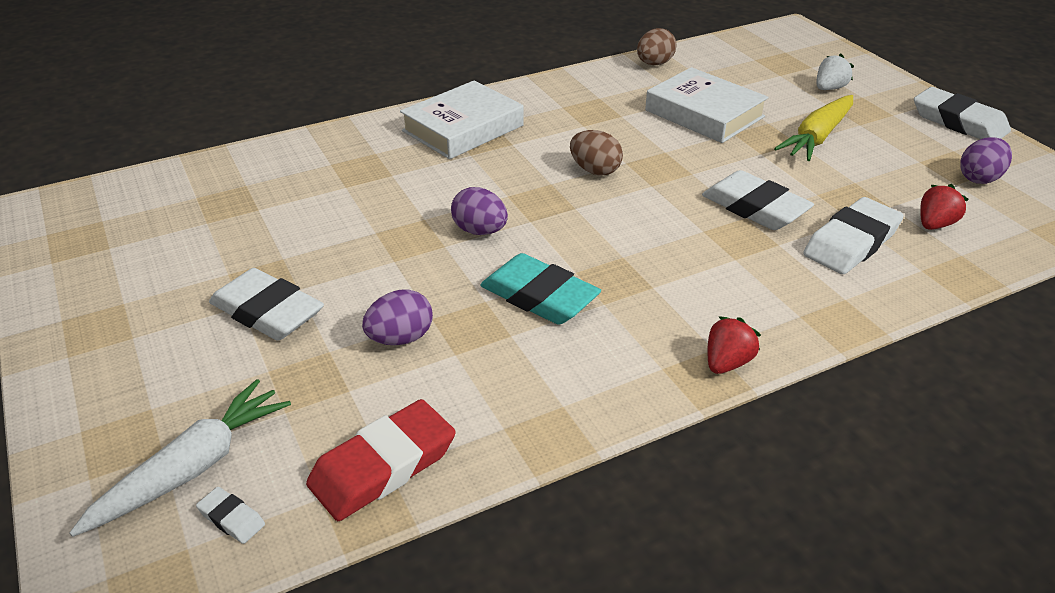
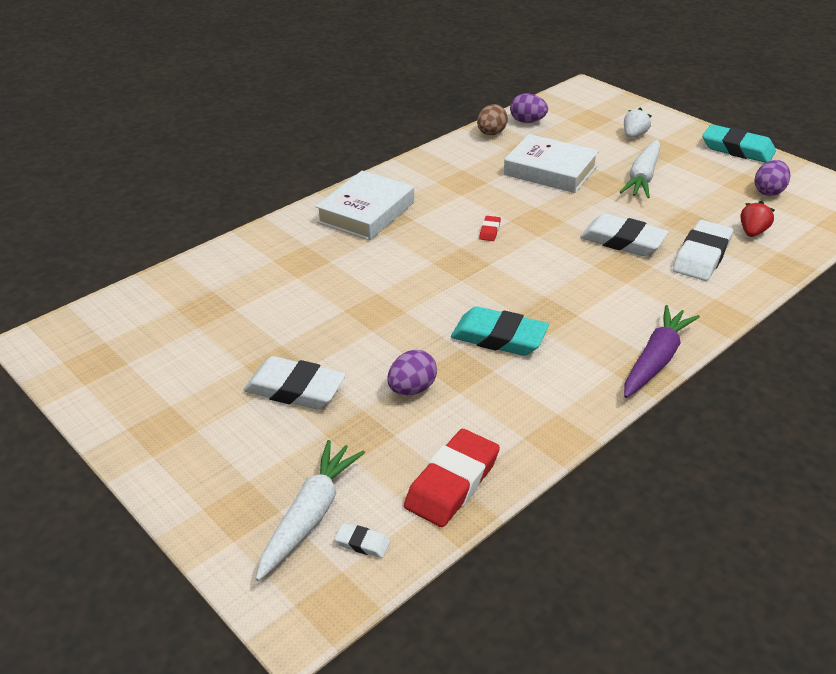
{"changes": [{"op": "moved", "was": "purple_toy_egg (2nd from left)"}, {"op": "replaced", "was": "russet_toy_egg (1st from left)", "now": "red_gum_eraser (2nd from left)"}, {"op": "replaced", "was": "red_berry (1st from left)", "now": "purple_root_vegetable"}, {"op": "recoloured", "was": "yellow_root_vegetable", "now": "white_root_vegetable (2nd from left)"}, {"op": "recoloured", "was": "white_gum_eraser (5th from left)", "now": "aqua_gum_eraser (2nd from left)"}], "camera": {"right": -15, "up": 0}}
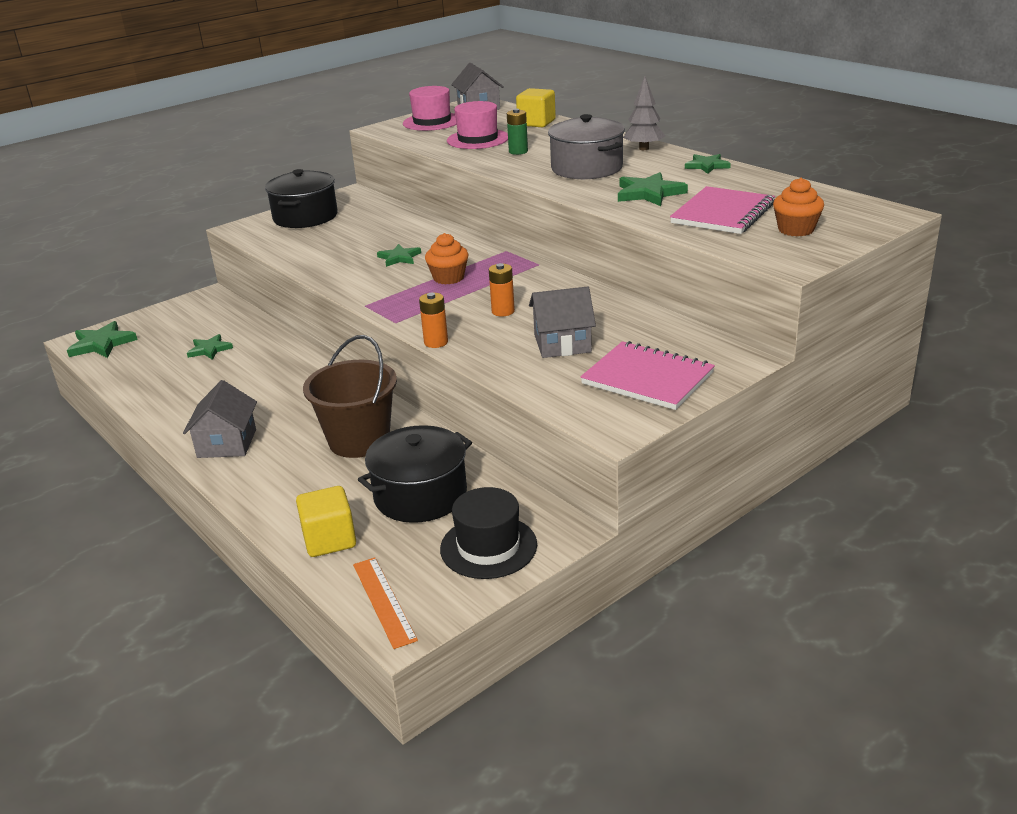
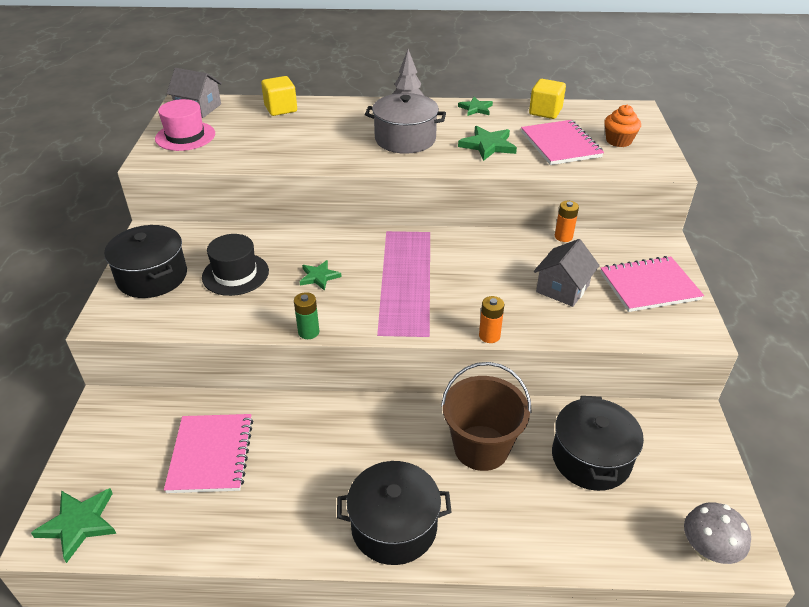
{"changes": [{"op": "replaced", "was": "ash-grey_house (1st from left)", "now": "black_stockpot (2nd from left)"}, {"op": "replaced", "was": "emerald_star (2nd from left)", "now": "pink_exercise_book (1st from left)"}, {"op": "moved", "was": "yellow_solid_cube (1st from left in the first image)", "now": "yellow_solid_cube (2nd from left)"}, {"op": "replaced", "was": "orange-coloured_ruler", "now": "ash-grey_toadstool"}, {"op": "removed", "was": "orange-coloured_fairy_cake (1st from left)"}, {"op": "moved", "was": "black_hat"}, {"op": "removed", "was": "pink_hat (2nd from left)"}, {"op": "moved", "was": "orange-coloured_battery (2nd from left)"}, {"op": "moved", "was": "emerald_battery"}], "camera": {"right": -50, "up": 10}}
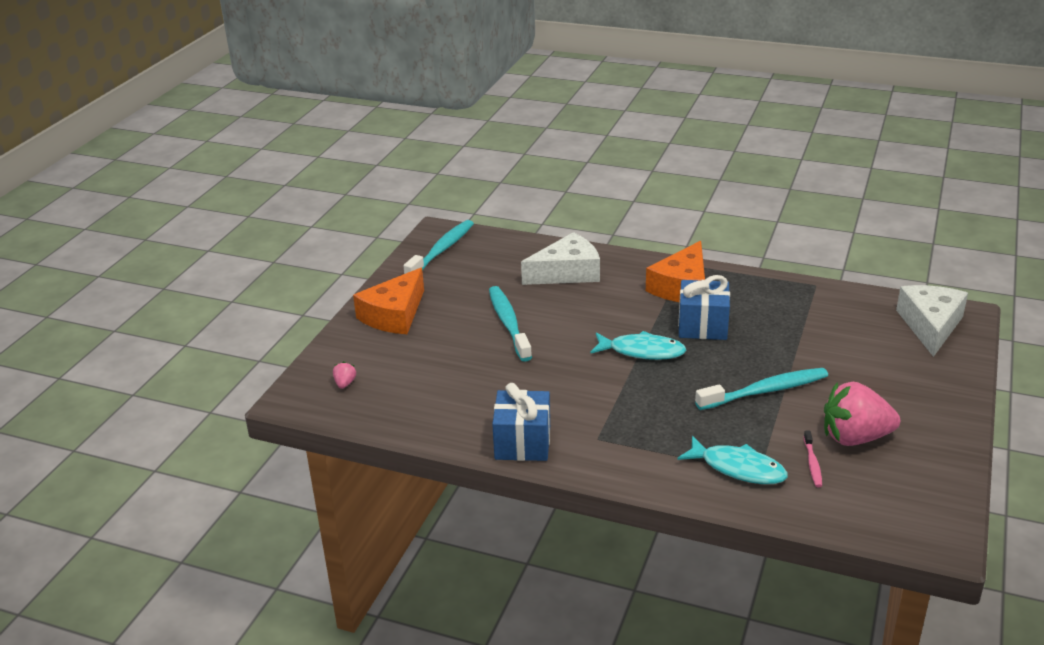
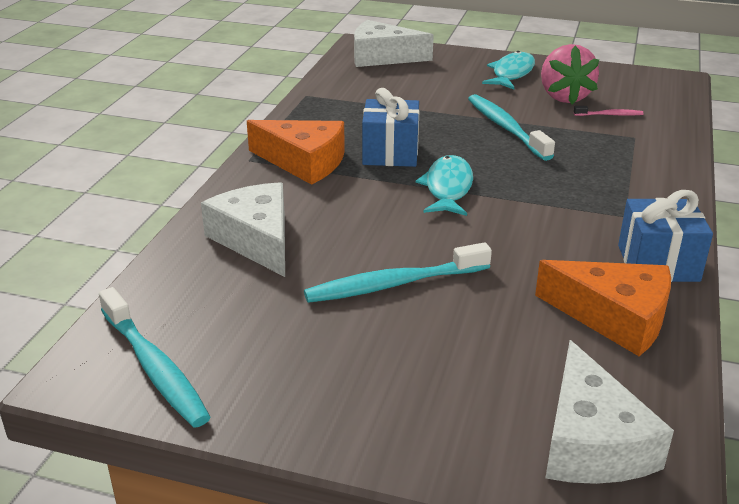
{"changes": [{"op": "replaced", "was": "pink_berry (1st from left)", "now": "white_cheese (3rd from left)"}, {"op": "moved", "was": "orange-coloured_cheese (1st from left in the first image)", "now": "orange-coloured_cheese (2nd from left)"}, {"op": "turned", "was": "aqua_toothbrush (1st from left)", "clockwise": -150}, {"op": "moved", "was": "aqua_toy_fish (2nd from left)"}], "camera": {"right": -95, "up": 0}}
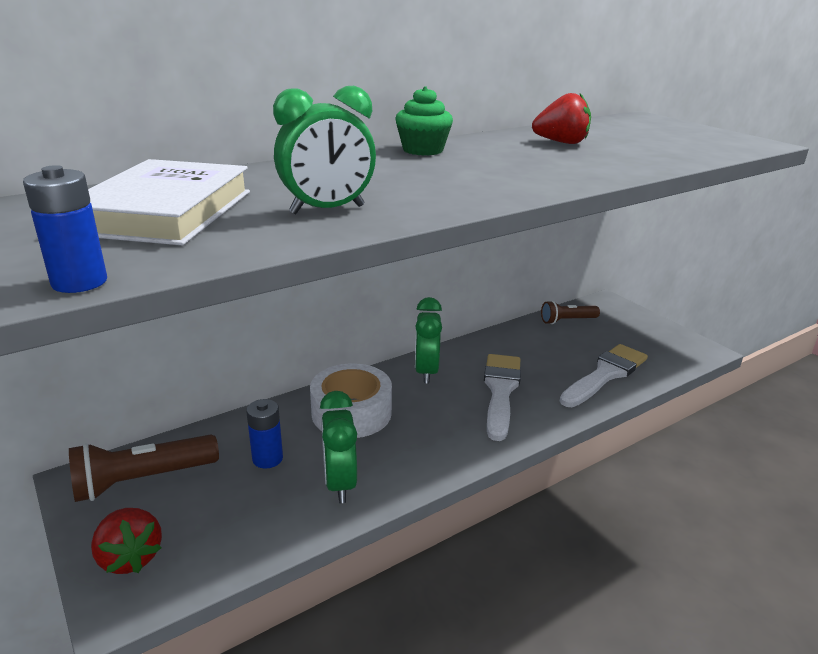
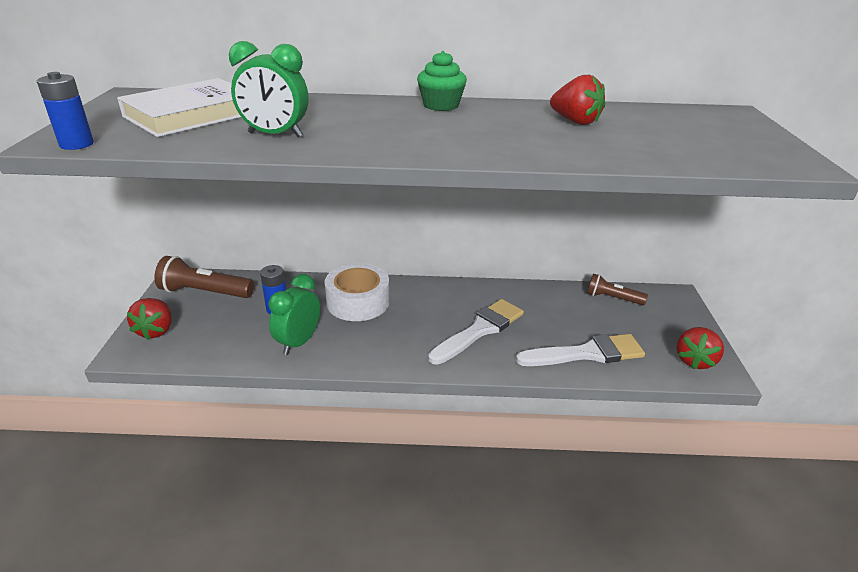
{"changes": [{"op": "removed", "was": "emerald_clock (3rd from left)"}, {"op": "added", "now": "red_berry (3rd from left)"}], "camera": {"right": 35, "up": 5}}
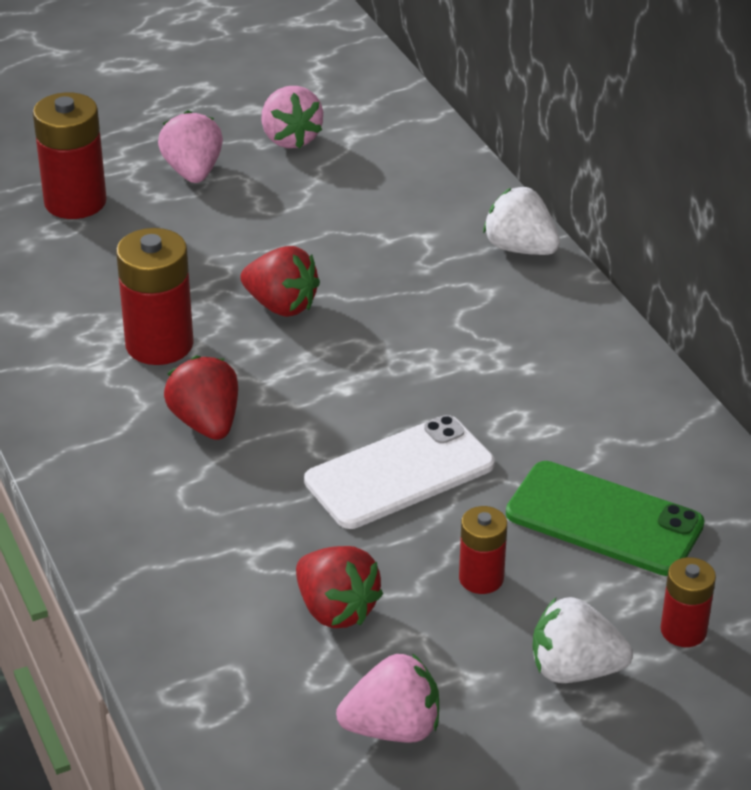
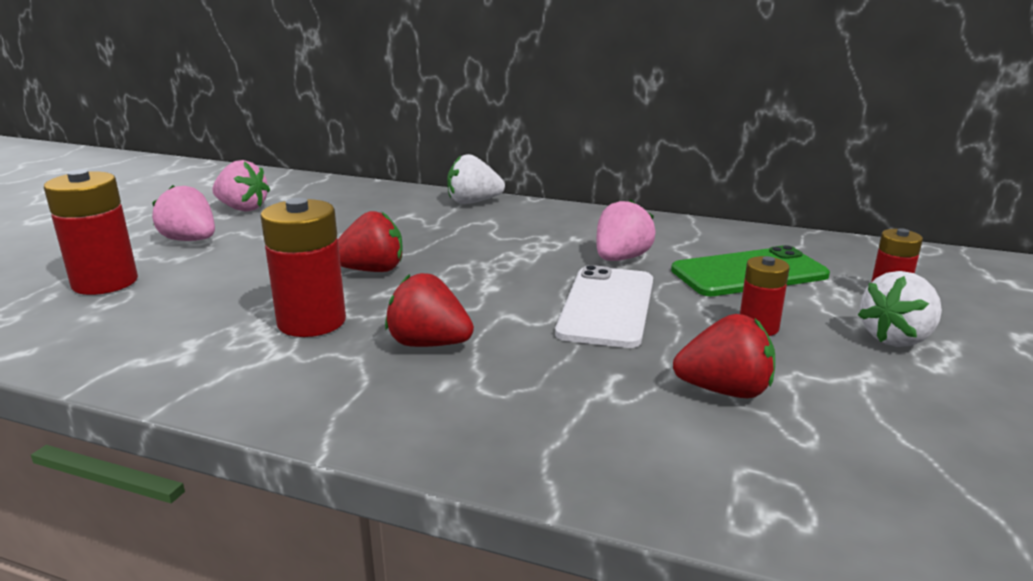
{"changes": [{"op": "moved", "was": "pink_berry (3rd from left)"}], "camera": {"right": -45, "up": -15}}
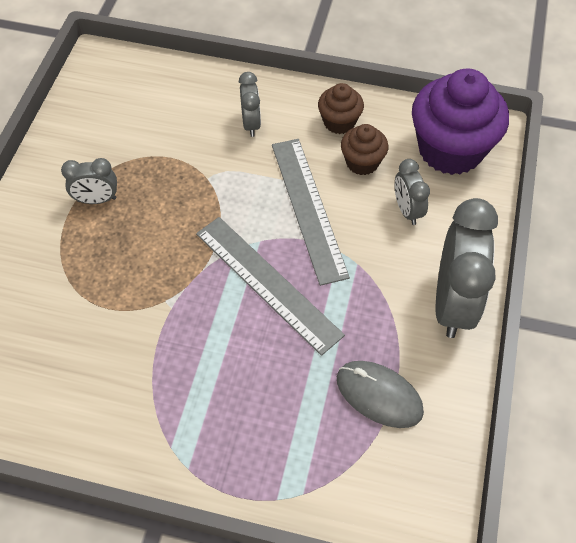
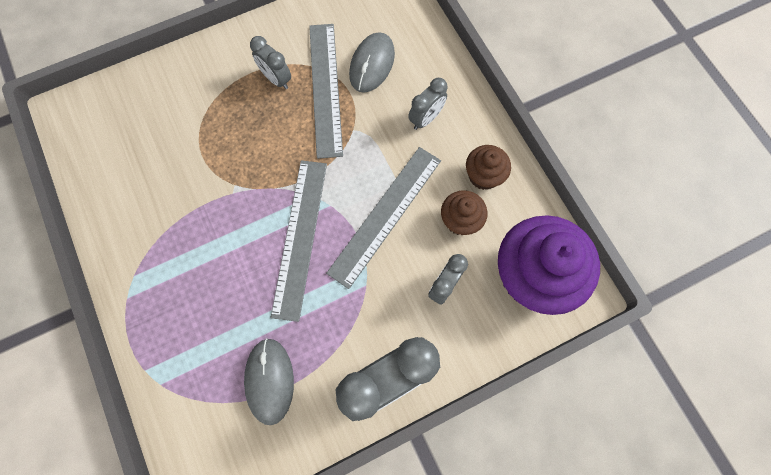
{"changes": [{"op": "added", "now": "ash-grey_ruler (2nd from left)"}, {"op": "added", "now": "ash-grey_computer_mouse (2nd from left)"}], "camera": {"right": 50, "up": 15}}
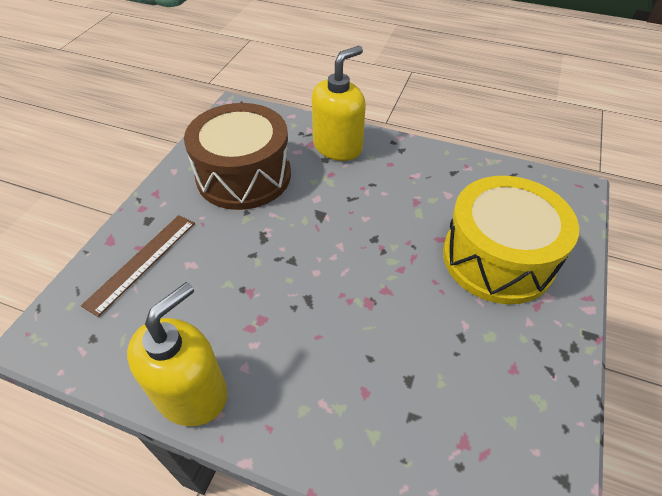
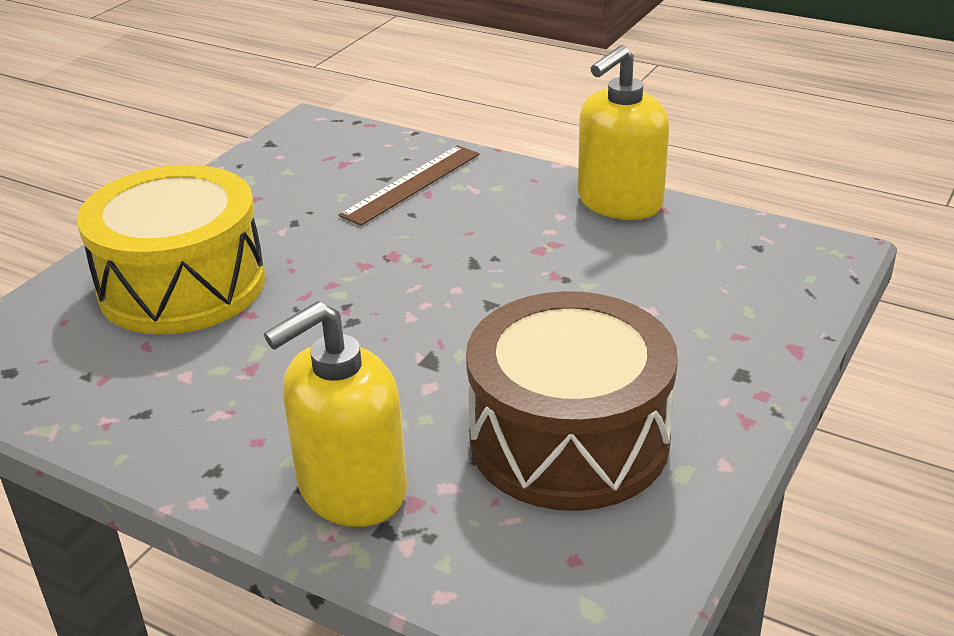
{"changes": [{"op": "moved", "was": "russet_ruler"}], "camera": {"right": -170, "up": -15}}
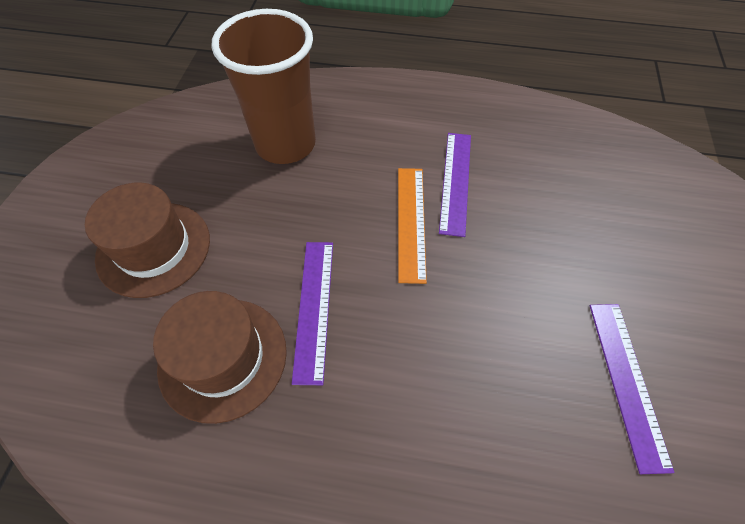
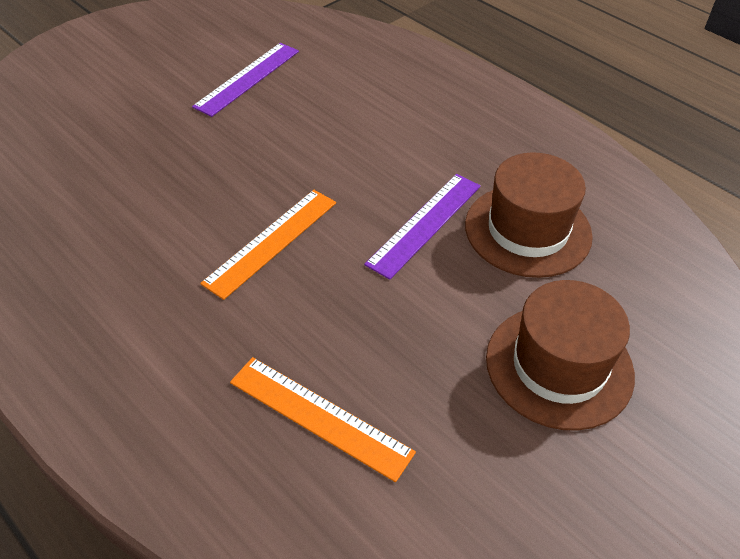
{"changes": [{"op": "replaced", "was": "russet_cup", "now": "orange-coloured_ruler (2nd from left)"}, {"op": "removed", "was": "purple_ruler (2nd from left)"}], "camera": {"right": -145, "up": -10}}
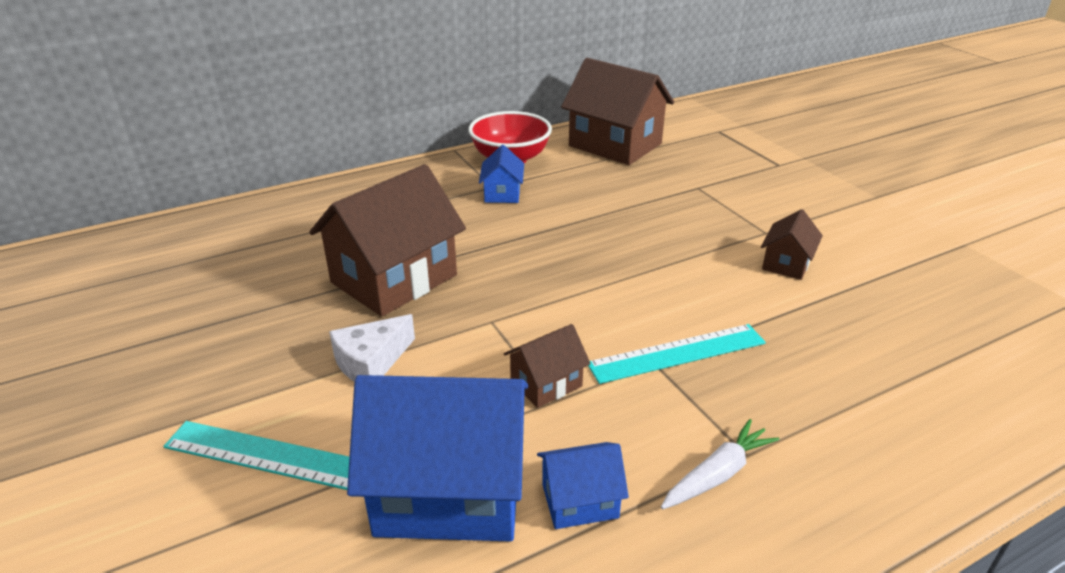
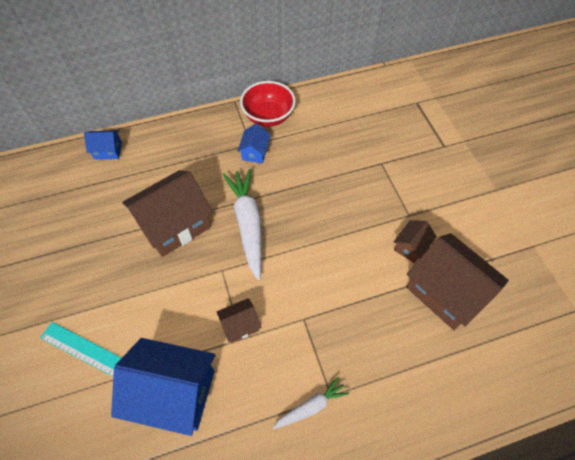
{"changes": [{"op": "removed", "was": "white_cheese"}, {"op": "moved", "was": "blue_house (3rd from left in the first image)", "now": "blue_house (1st from left)"}, {"op": "moved", "was": "russet_house (3rd from left in the first image)", "now": "russet_house (4th from left)"}, {"op": "removed", "was": "aqua_ruler (2nd from left)"}, {"op": "added", "now": "white_root_vegetable (1st from left)"}], "camera": {"right": 10, "up": 25}}
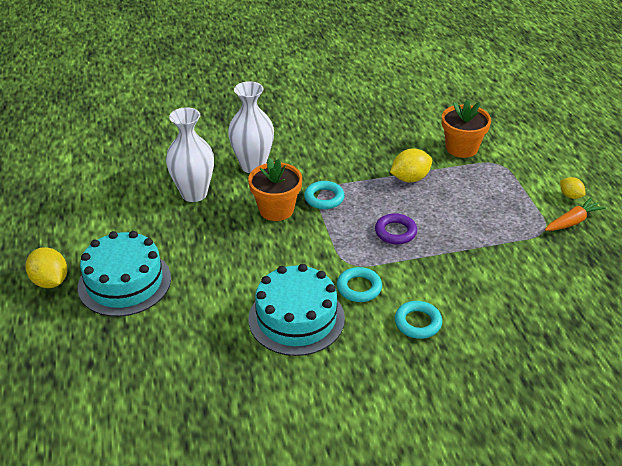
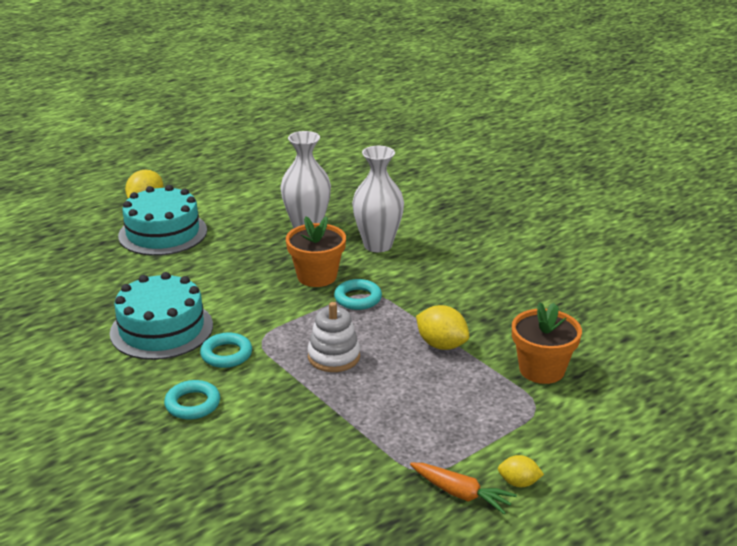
{"changes": [{"op": "replaced", "was": "purple_ring", "now": "white_stacking_toy"}, {"op": "turned", "was": "yellow_toy_lemon (3rd from left)", "clockwise": 75}], "camera": {"right": 65, "up": -10}}
